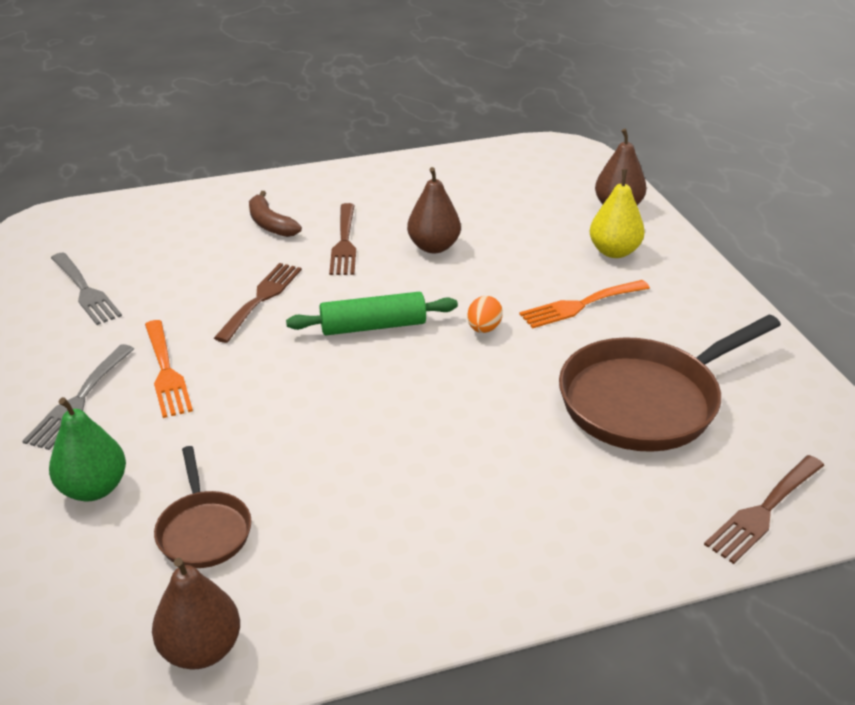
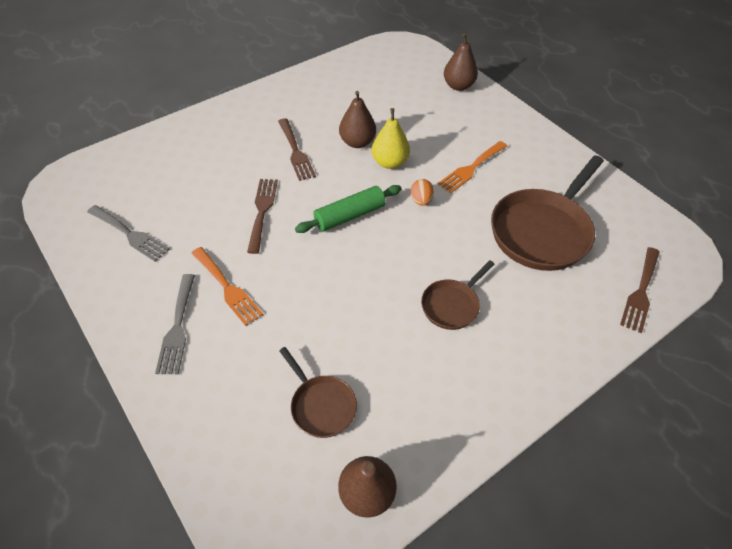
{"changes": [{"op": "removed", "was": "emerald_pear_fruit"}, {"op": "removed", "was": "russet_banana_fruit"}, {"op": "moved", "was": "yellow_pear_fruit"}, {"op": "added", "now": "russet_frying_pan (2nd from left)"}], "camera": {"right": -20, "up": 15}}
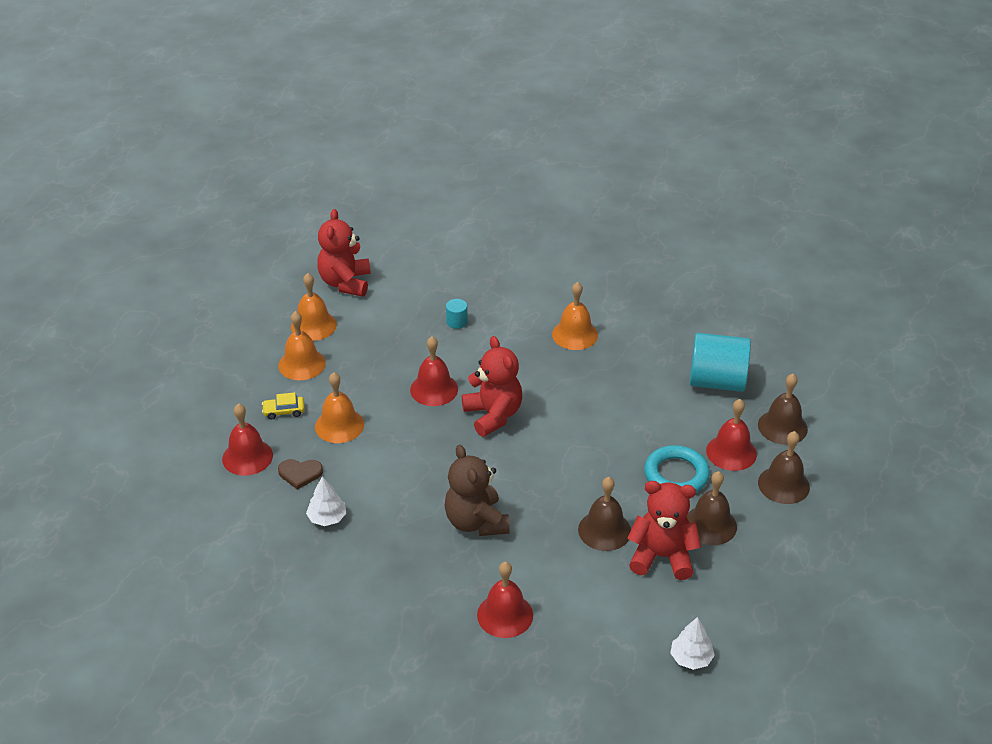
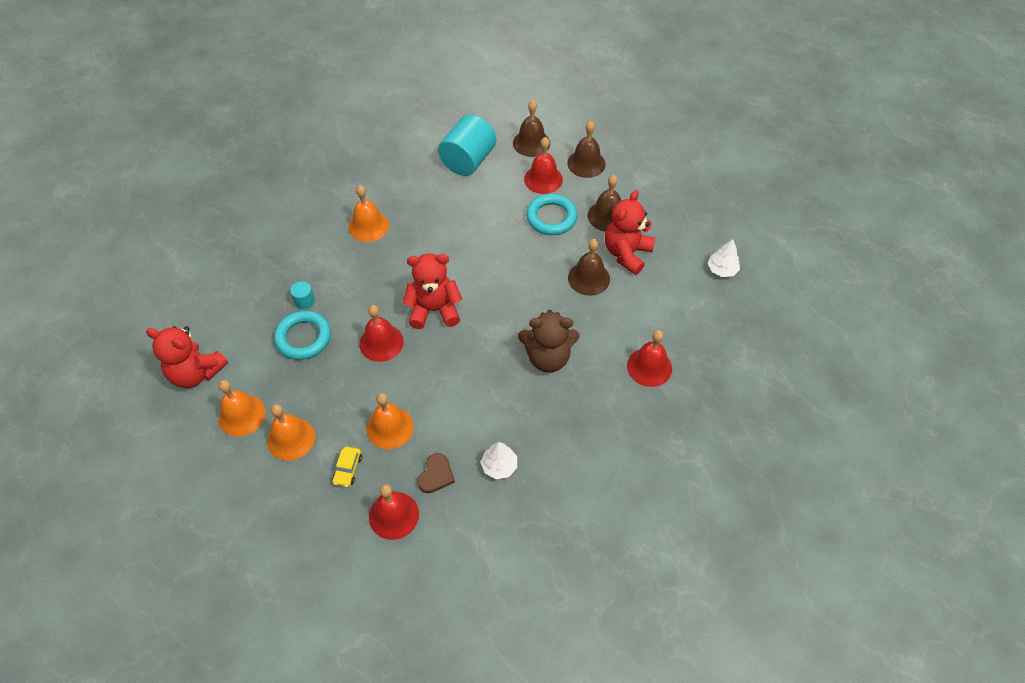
{"changes": [{"op": "added", "now": "aqua_ring (1st from left)"}], "camera": {"right": -70, "up": 15}}
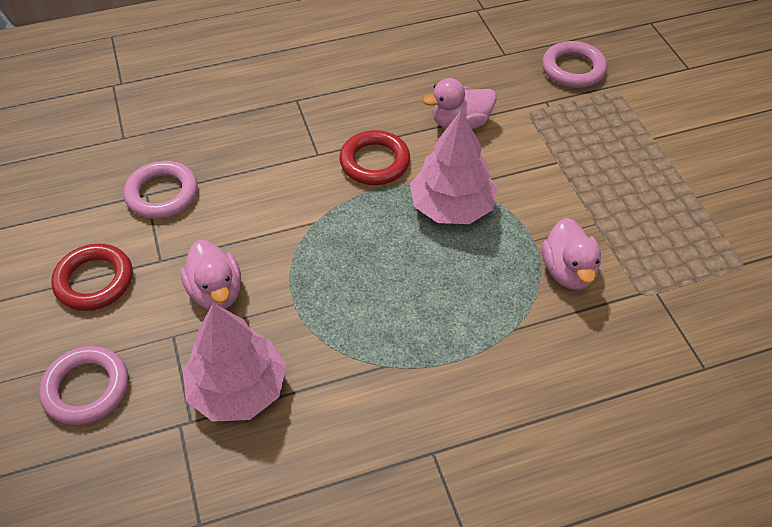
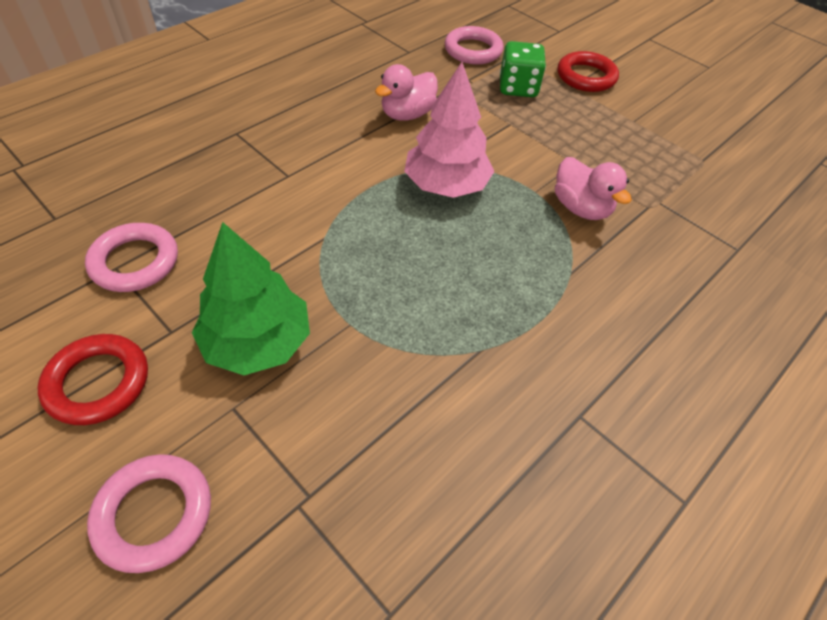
{"changes": [{"op": "replaced", "was": "pink_duck (1st from left)", "now": "emerald_tree"}, {"op": "removed", "was": "pink_tree (1st from left)"}, {"op": "moved", "was": "red_ring (2nd from left)"}, {"op": "added", "now": "emerald_die"}], "camera": {"right": -30, "up": 0}}
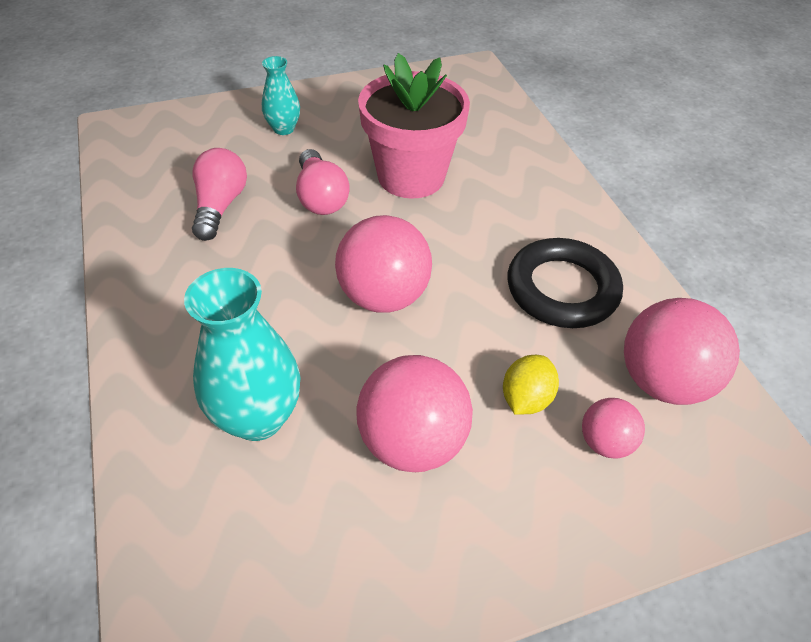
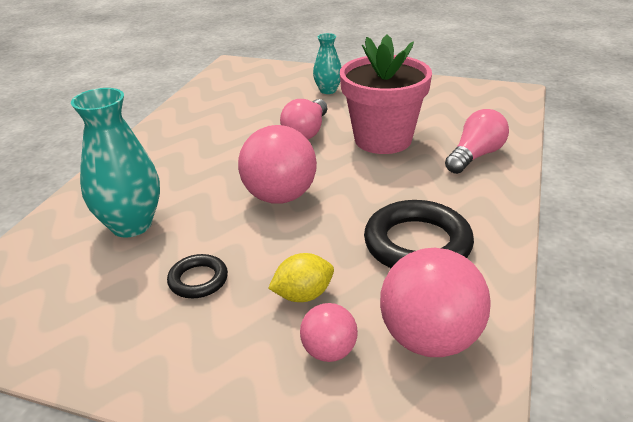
{"changes": [{"op": "moved", "was": "pink_bulb (1st from left in the first image)", "now": "pink_bulb (2nd from left)"}, {"op": "replaced", "was": "pink_play_ball (2nd from left)", "now": "black_ring (1st from left)"}], "camera": {"right": 40, "up": -15}}
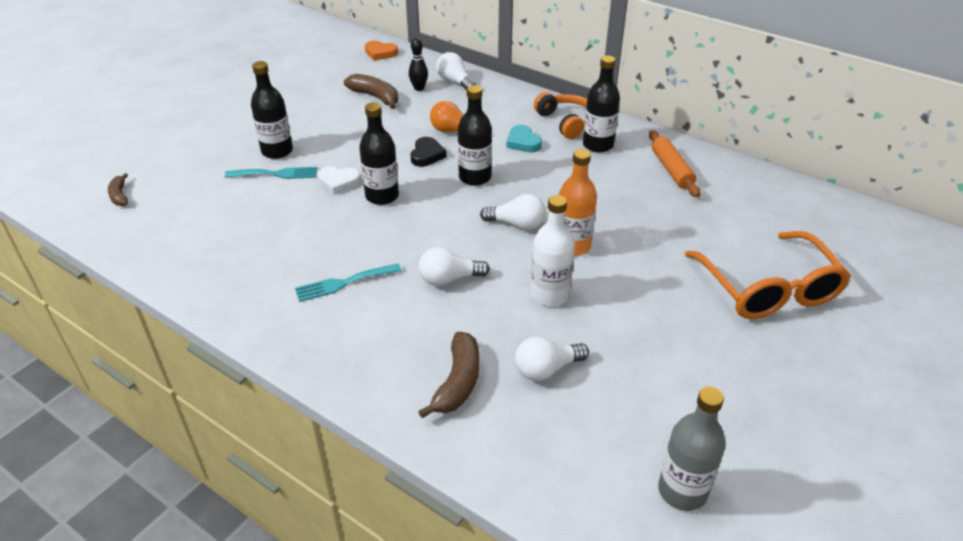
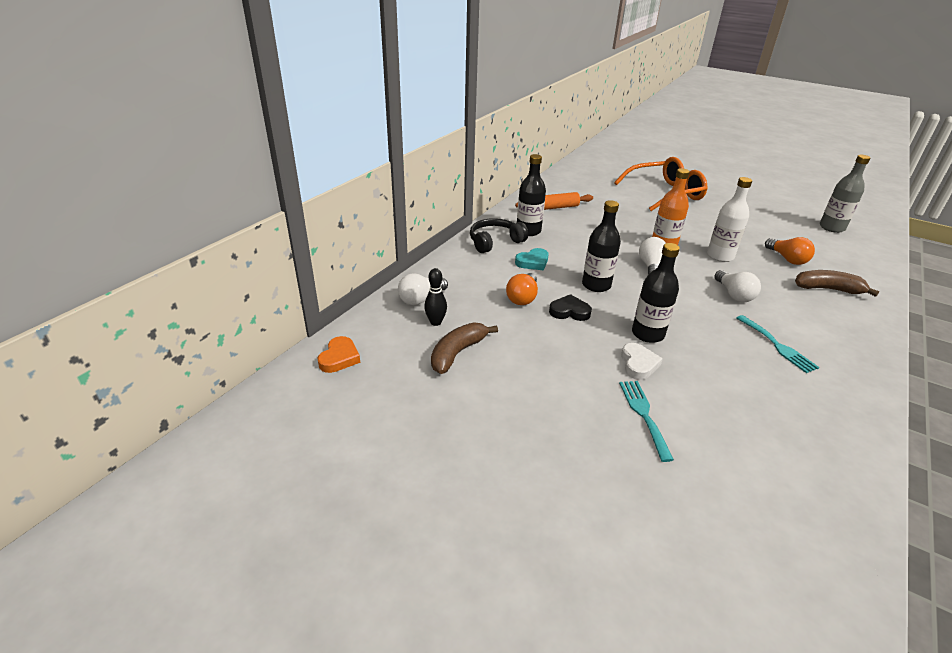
{"changes": [{"op": "removed", "was": "russet_banana_fruit (1st from left)"}, {"op": "removed", "was": "black_bottle (1st from left)"}, {"op": "recoloured", "was": "white_bulb (4th from left)", "now": "orange-coloured_bulb (2nd from left)"}, {"op": "recoloured", "was": "orange-coloured_over-ear_headphones", "now": "black_over-ear_headphones"}], "camera": {"right": -95, "up": -5}}
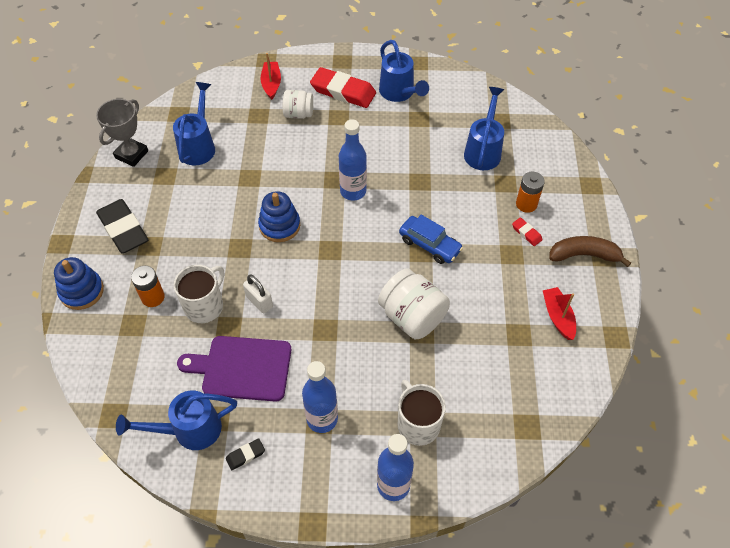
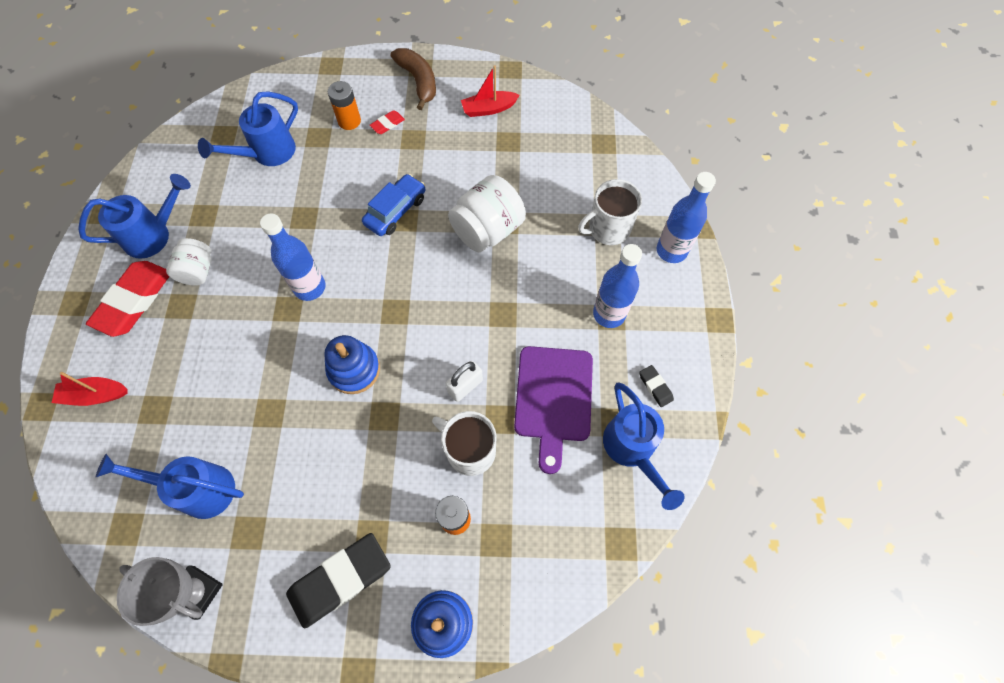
{"changes": [{"op": "moved", "was": "white_jar (1st from left)"}, {"op": "turned", "was": "blue_watering_can (4th from left in the first image)", "clockwise": -60}, {"op": "turned", "was": "russet_banana_fruit", "clockwise": 150}], "camera": {"right": -90, "up": 10}}
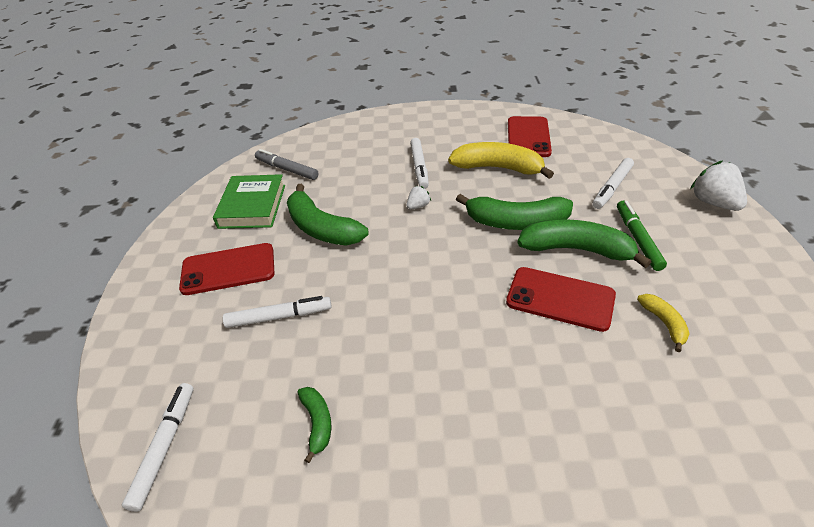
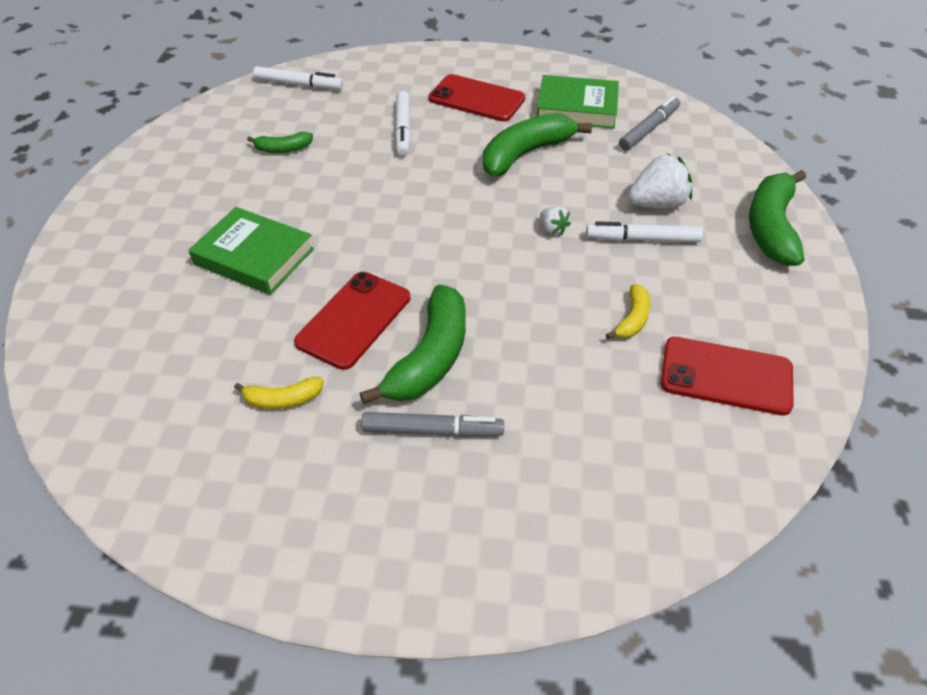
{"changes": [{"op": "turned", "was": "red_smartphone (1st from left in the first image)", "clockwise": -60}, {"op": "resized", "was": "yellow_banana_fruit (1st from left in the first image)", "ratio": 0.51}, {"op": "moved", "was": "emerald_banana_fruit (3rd from left in the first image)", "now": "emerald_banana_fruit (4th from left)"}, {"op": "removed", "was": "white_marker_pen (4th from left)"}, {"op": "recoloured", "was": "emerald_marker_pen", "now": "ash-grey_marker_pen (1st from left)"}, {"op": "moved", "was": "white_berry (2nd from left)"}, {"op": "added", "now": "emerald_hardcover (1st from left)"}], "camera": {"right": 95, "up": 5}}
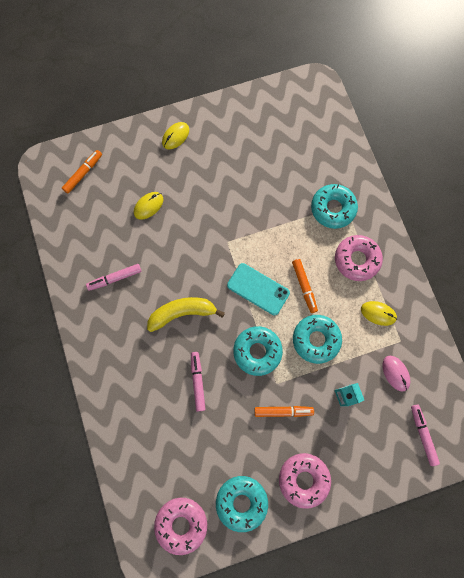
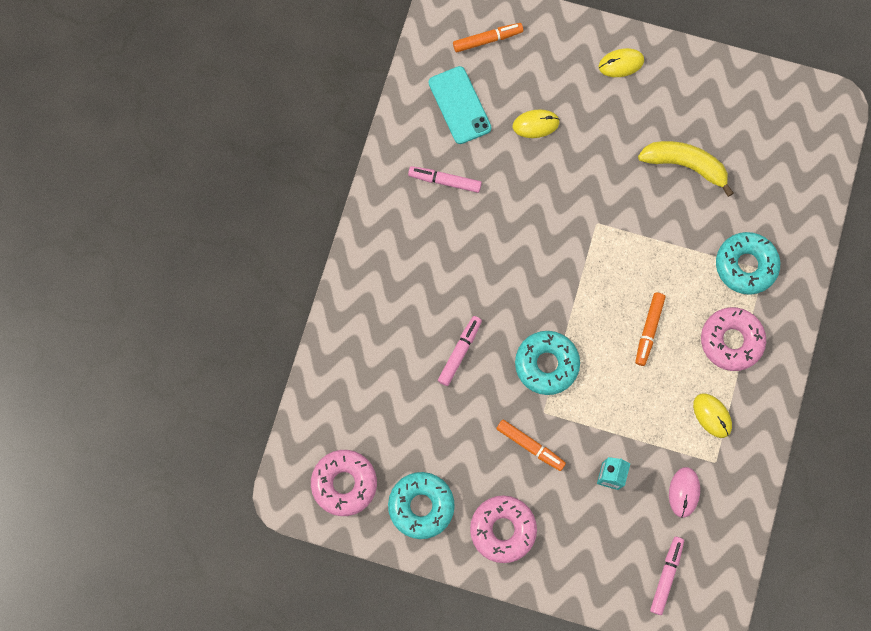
{"changes": [{"op": "moved", "was": "yellow_banana_fruit"}, {"op": "moved", "was": "aqua_smartphone"}, {"op": "removed", "was": "aqua_doughnut (3rd from left)"}], "camera": {"right": 35, "up": 0}}
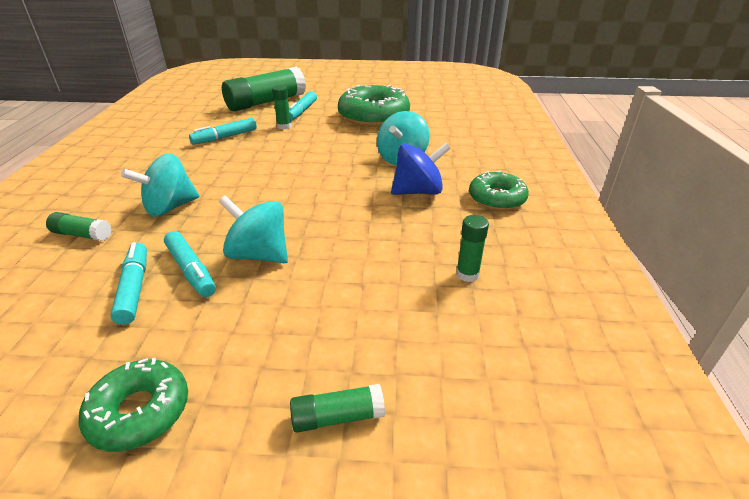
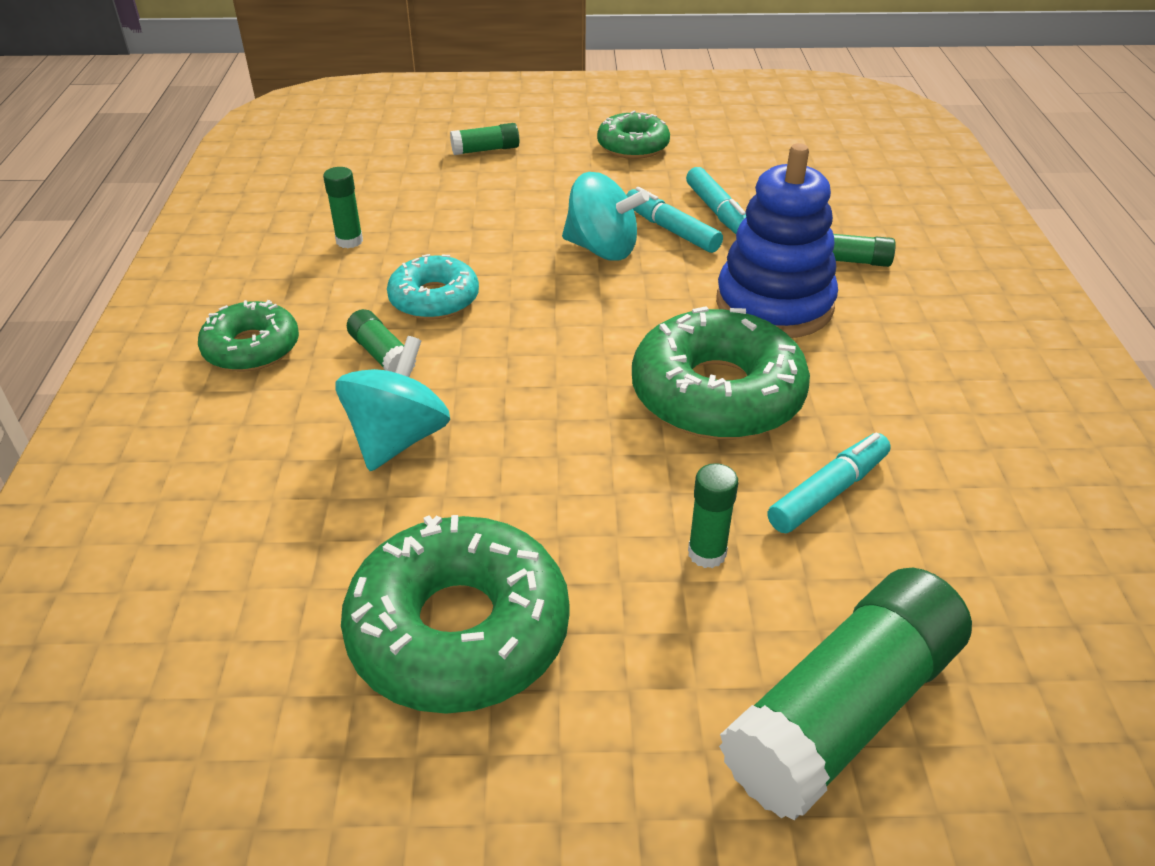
{"changes": [{"op": "replaced", "was": "aqua_whirligig (1st from left)", "now": "blue_stacking_toy"}, {"op": "removed", "was": "aqua_marker_pen (4th from left)"}, {"op": "replaced", "was": "blue_whirligig", "now": "emerald_glue (2nd from left)"}, {"op": "added", "now": "aqua_doughnut"}, {"op": "added", "now": "emerald_doughnut (4th from left)"}], "camera": {"right": 175, "up": 5}}
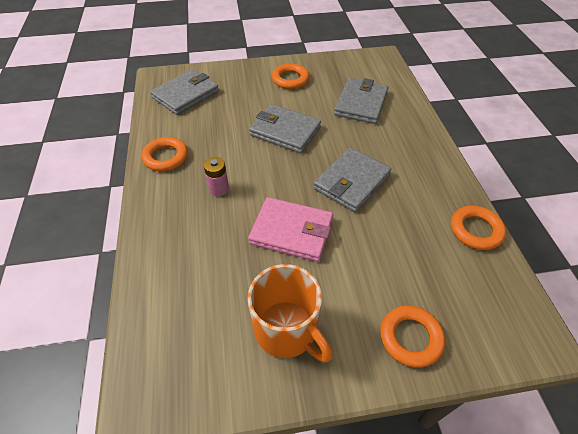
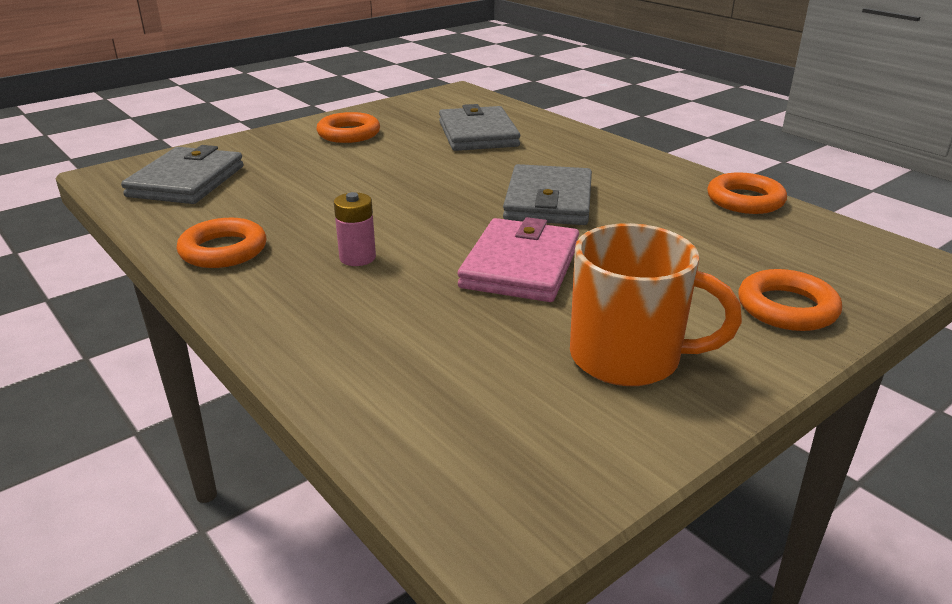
{"changes": [{"op": "turned", "was": "pink_wallet", "clockwise": -60}, {"op": "removed", "was": "ash-grey_wallet (2nd from left)"}], "camera": {"right": -30, "up": -20}}
